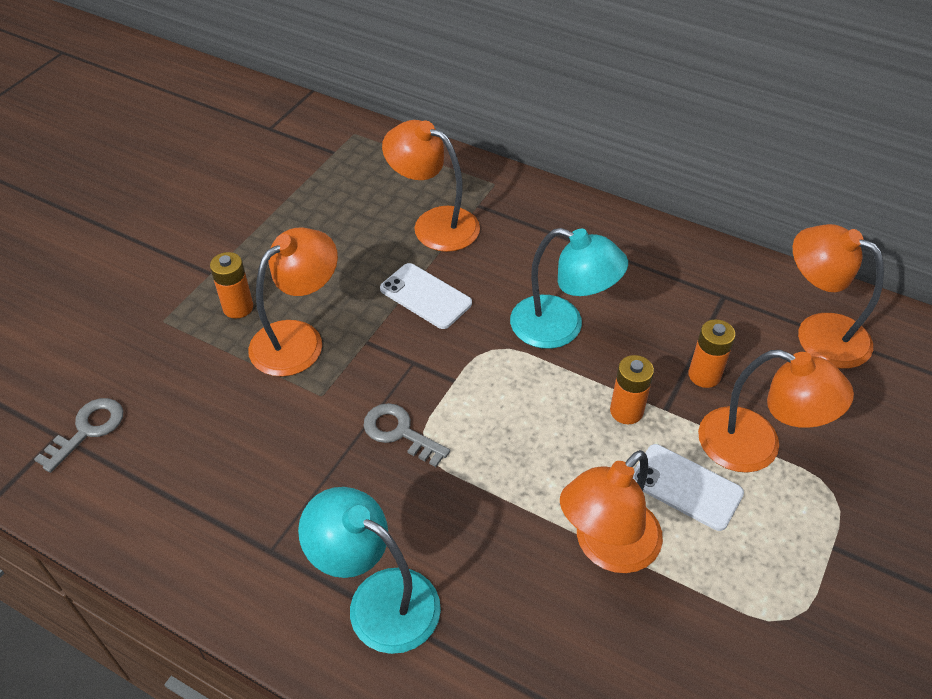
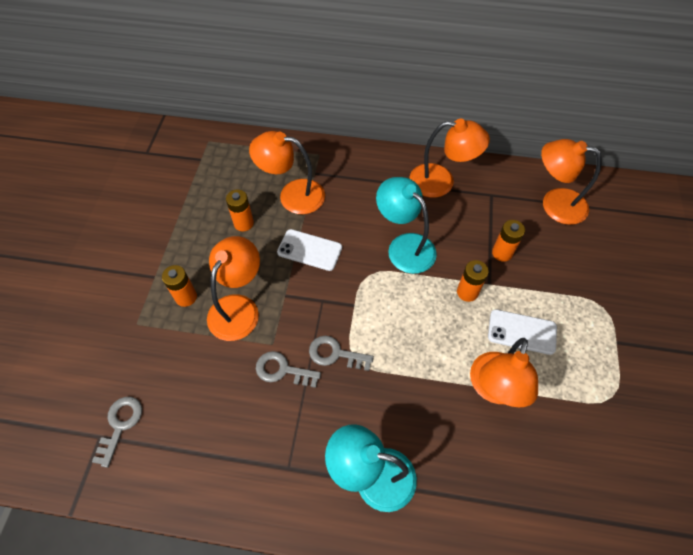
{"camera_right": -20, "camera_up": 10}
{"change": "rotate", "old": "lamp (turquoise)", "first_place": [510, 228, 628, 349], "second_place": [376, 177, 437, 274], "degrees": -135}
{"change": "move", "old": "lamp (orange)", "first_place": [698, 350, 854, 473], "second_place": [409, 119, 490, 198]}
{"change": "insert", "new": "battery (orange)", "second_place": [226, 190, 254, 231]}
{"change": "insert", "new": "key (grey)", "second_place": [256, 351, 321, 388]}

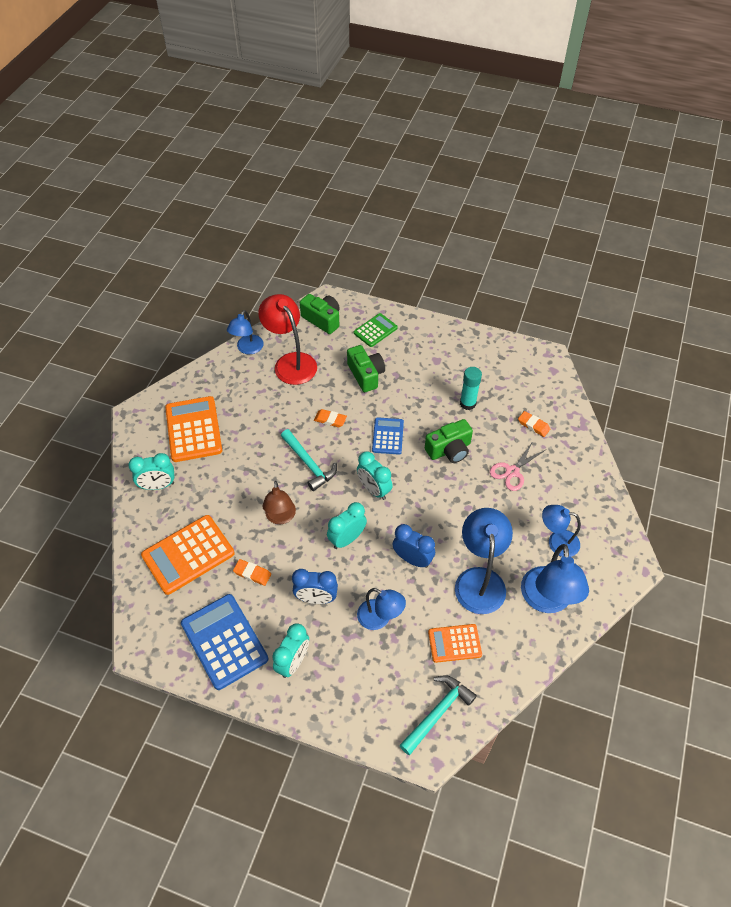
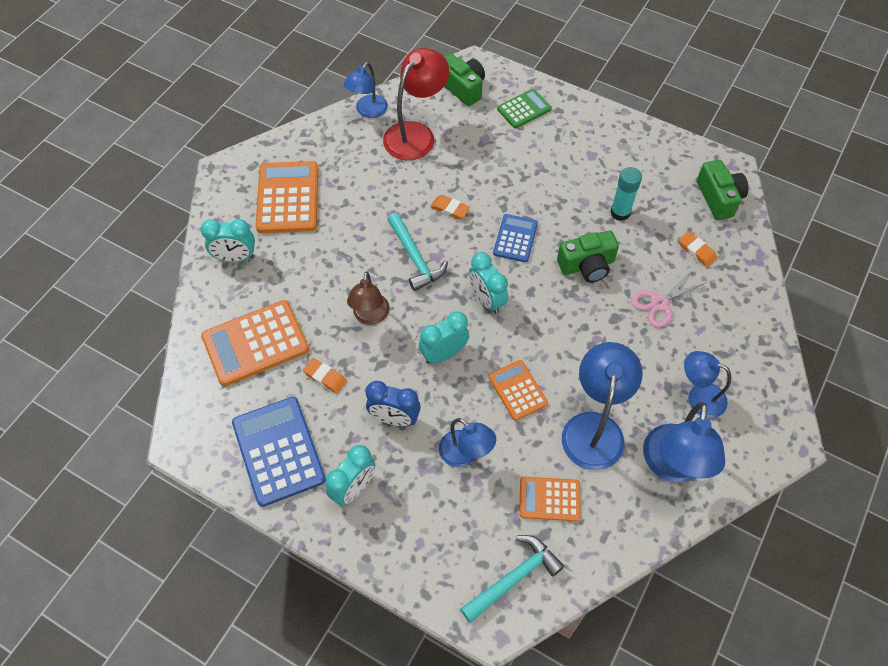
{"camera_right": 10, "camera_up": 5}
{"change": "rotate", "old": "lamp (red)", "first_place": [258, 294, 317, 385], "second_place": [383, 48, 449, 160], "degrees": 60}
{"change": "move", "old": "camera (green)", "first_place": [347, 345, 385, 392], "second_place": [697, 160, 749, 220]}
{"change": "replace", "old": "clock (blue)", "new": "calculator (orange)", "first_place": [392, 524, 435, 568], "second_place": [488, 360, 548, 421]}

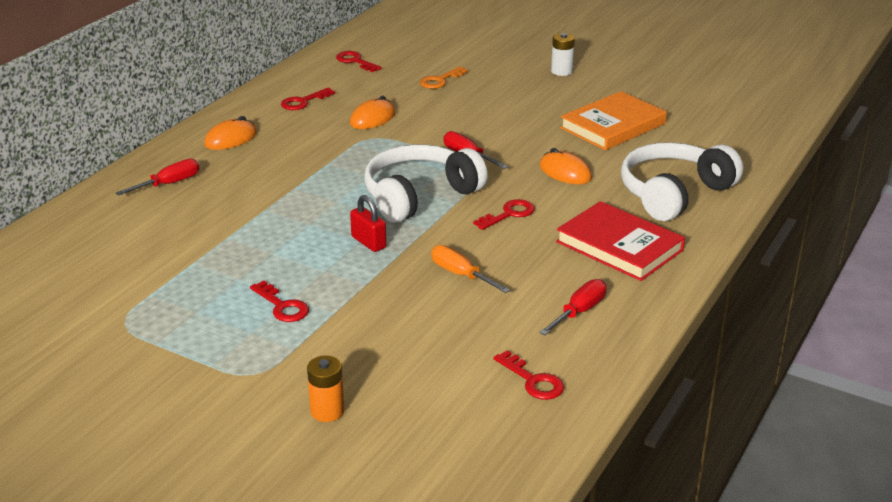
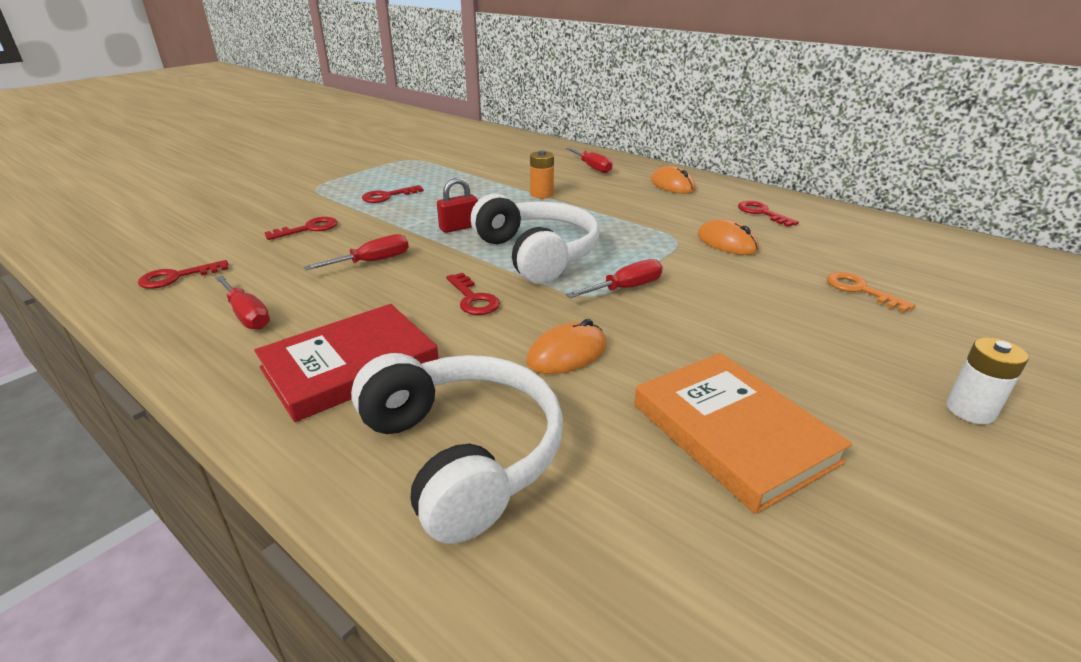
{"camera_right": 100, "camera_up": 0}
{"change": "move", "old": "key (red)", "first_place": [336, 51, 382, 72], "second_place": [264, 217, 338, 240]}
{"change": "recolor", "old": "screwdriver (orange)", "new": "screwdriver (red)", "first_place": [431, 245, 510, 293], "second_place": [304, 234, 409, 270]}
{"change": "move", "old": "battery (orange)", "first_place": [307, 356, 344, 422], "second_place": [530, 150, 554, 198]}

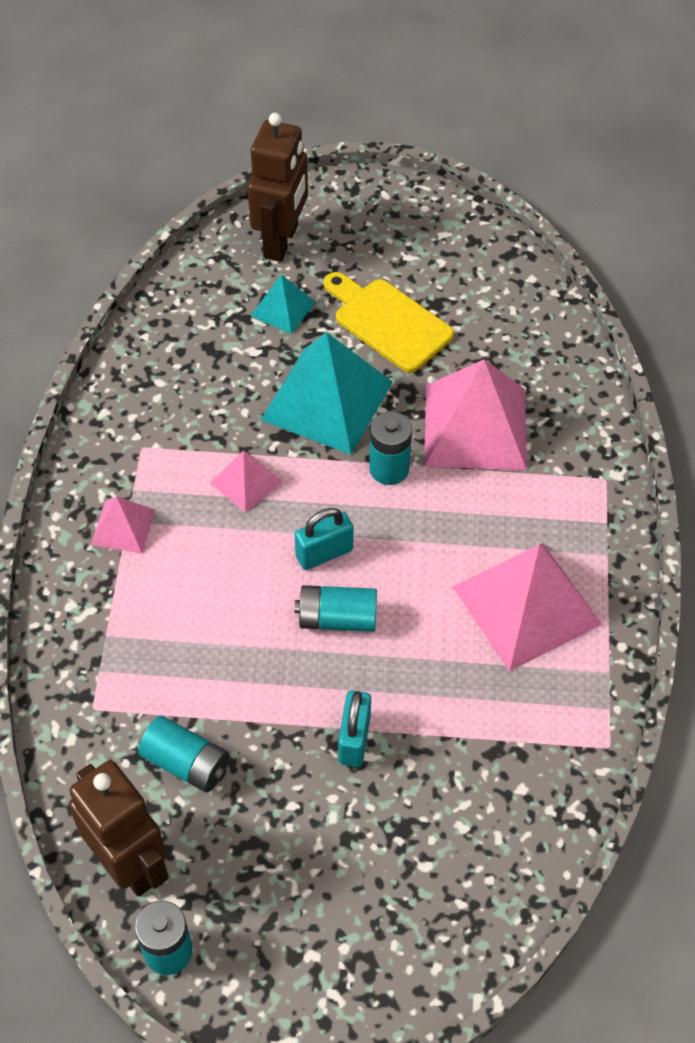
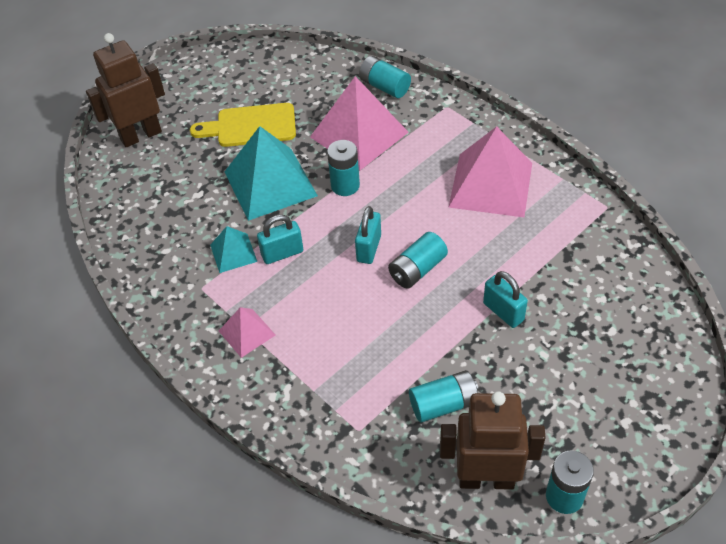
{"camera_right": -45, "camera_up": -5}
{"change": "rotate", "old": "robot (brown)", "first_place": [248, 113, 308, 262], "second_place": [86, 33, 165, 147], "degrees": -90}
{"change": "move", "old": "pyramid (turquoise)", "first_place": [251, 274, 315, 334], "second_place": [210, 226, 257, 273]}
{"change": "replace", "old": "pyramid (pink)", "new": "padlock (turquoise)", "first_place": [210, 450, 283, 513], "second_place": [257, 215, 303, 264]}
{"change": "insert", "new": "battery (turquoise)", "second_place": [359, 56, 411, 98]}

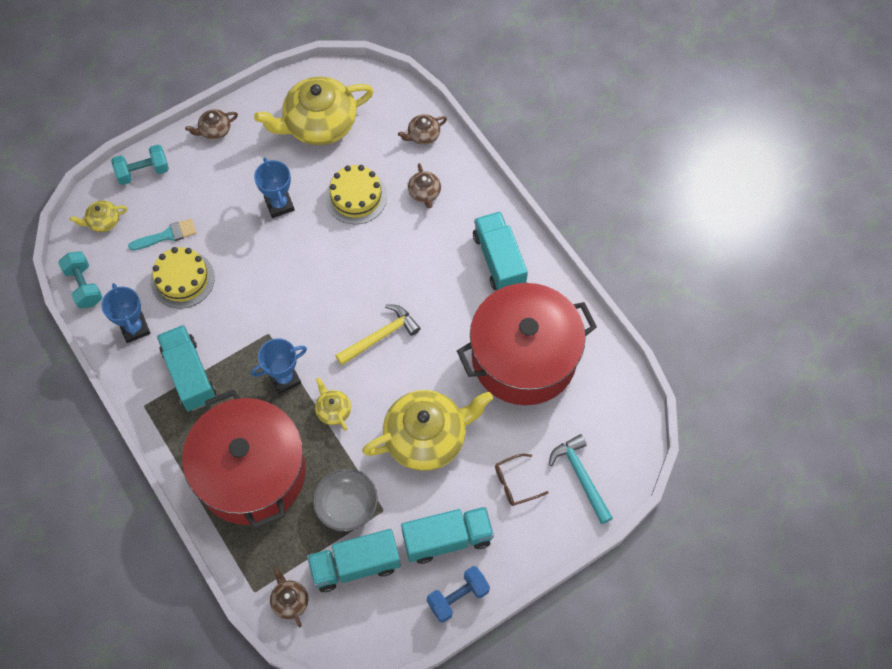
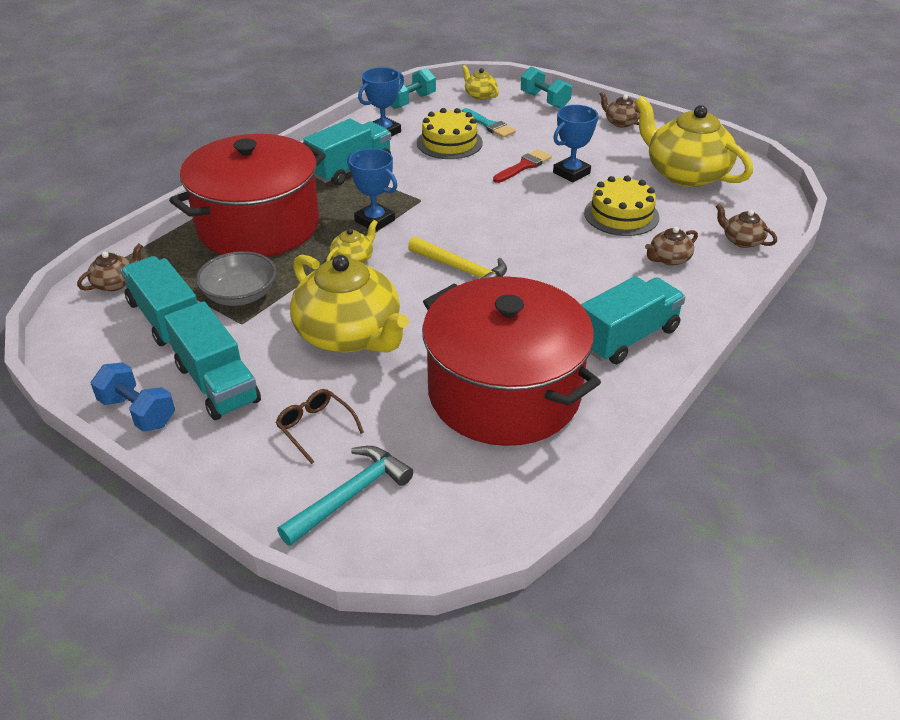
{"camera_right": 70, "camera_up": -25}
{"change": "insert", "new": "brush (red)", "second_place": [493, 149, 552, 183]}

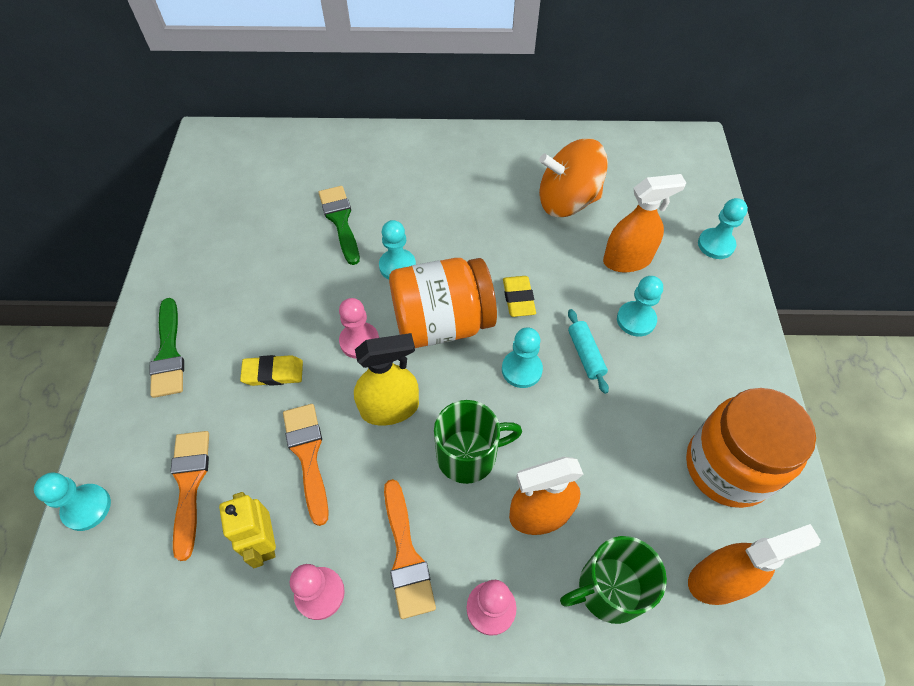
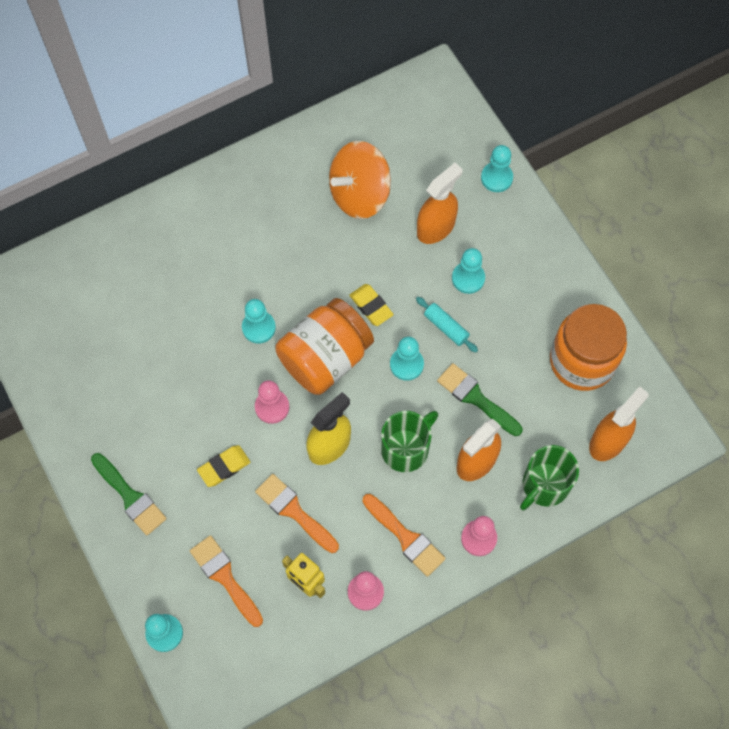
{"camera_right": -30, "camera_up": 10}
{"change": "move", "old": "brush (green)", "first_place": [318, 186, 360, 265], "second_place": [437, 363, 522, 436]}

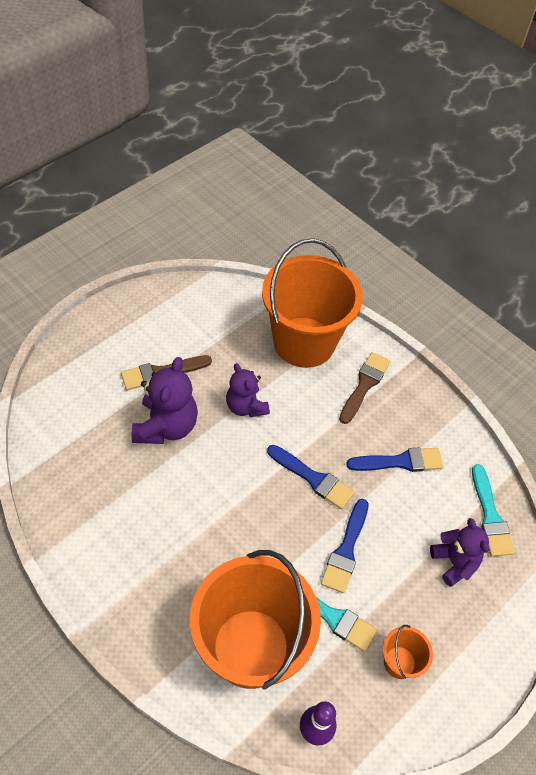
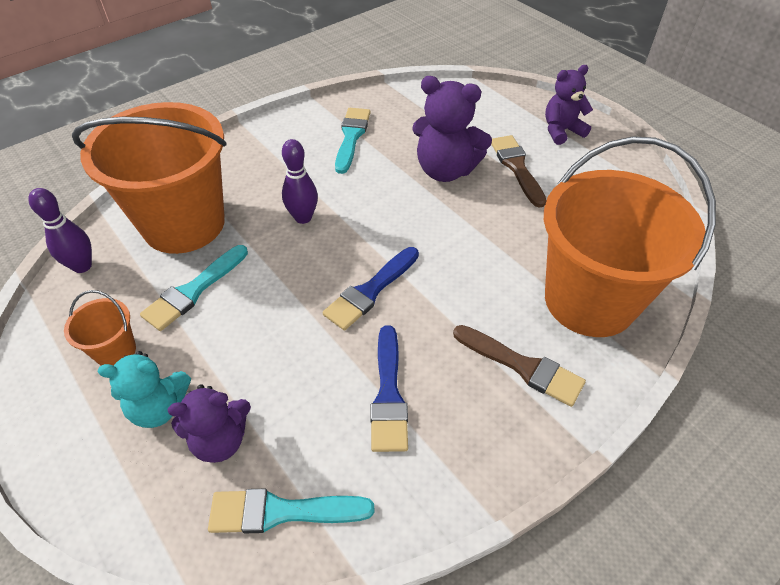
{"camera_right": 100, "camera_up": -5}
{"change": "move", "old": "teddy bear (purple)", "first_place": [226, 363, 270, 417], "second_place": [545, 65, 593, 145]}
{"change": "delete", "old": "brush (blue)", "first_place": [321, 499, 369, 593]}
{"change": "insert", "new": "brush (turquoise)", "second_place": [335, 108, 371, 174]}
{"change": "insert", "new": "bowling pin (purple)", "second_place": [282, 139, 318, 224]}
{"change": "insert", "new": "teddy bear (turquoise)", "second_place": [98, 351, 191, 428]}

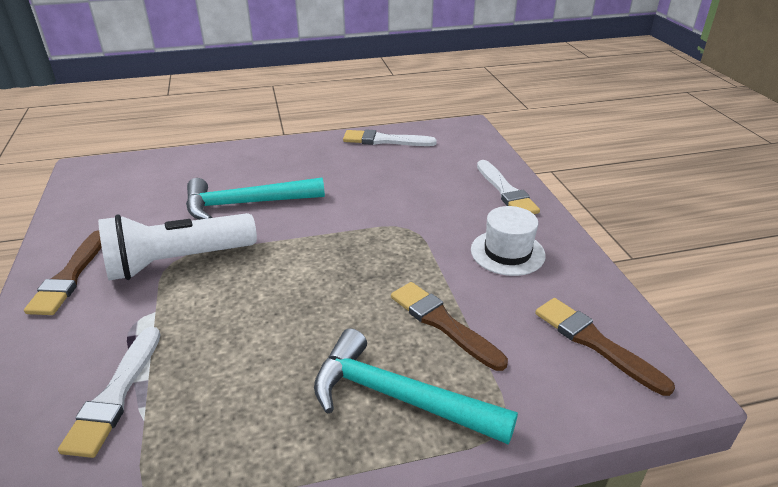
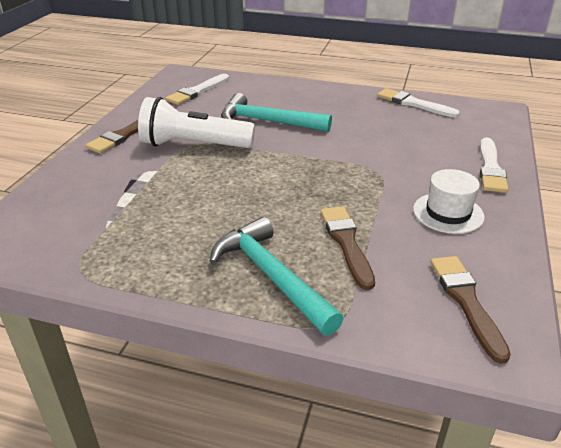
{"camera_right": 30, "camera_up": 0}
{"change": "move", "old": "brush (white)", "first_place": [58, 327, 161, 458], "second_place": [166, 74, 229, 105]}

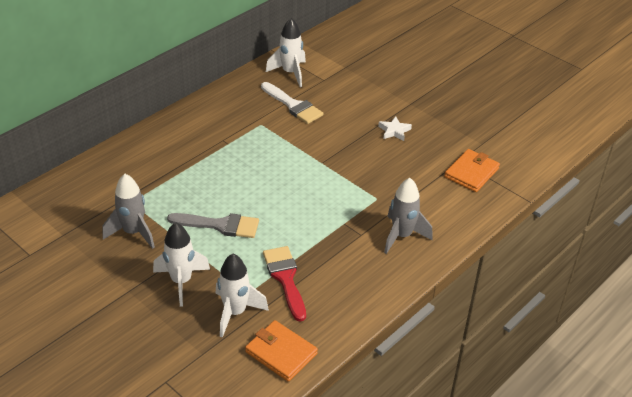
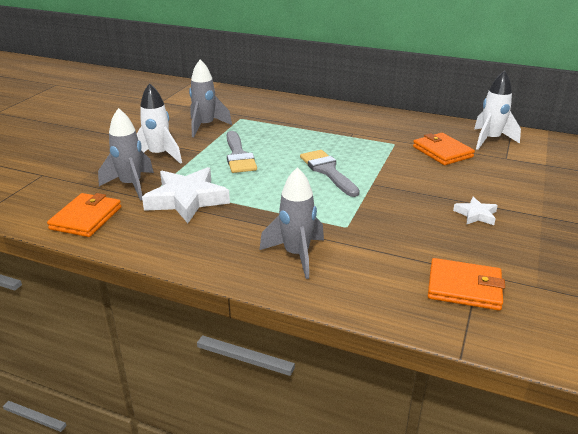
{"camera_right": 70, "camera_up": -10}
{"change": "replace", "old": "brush (white)", "new": "wallet (orange)", "first_place": [261, 82, 324, 124], "second_place": [413, 133, 475, 165]}
{"change": "replace", "old": "brush (red)", "new": "star (white)", "first_place": [263, 246, 306, 322], "second_place": [142, 167, 230, 223]}
{"change": "recolor", "old": "rocket (white)", "new": "rocket (grey)", "first_place": [216, 254, 269, 338], "second_place": [98, 108, 154, 201]}
{"change": "insert", "new": "brush (grey)", "second_place": [300, 150, 360, 197]}

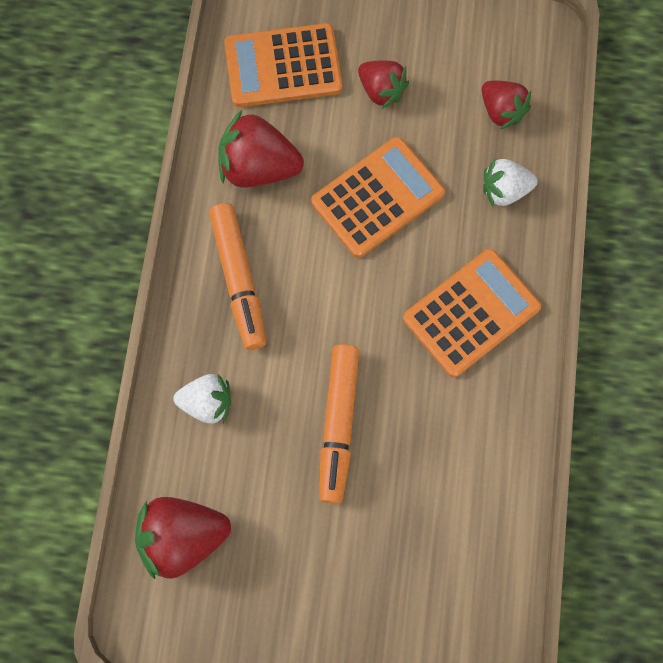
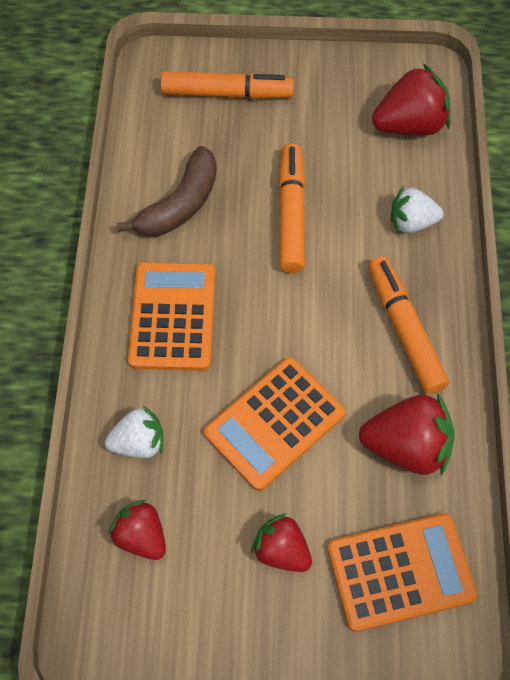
{"camera_right": 175, "camera_up": -10}
{"change": "rotate", "old": "calculator (orange)", "first_place": [403, 249, 541, 377], "second_place": [128, 262, 215, 371], "degrees": 135}
{"change": "insert", "new": "marker (orange)", "second_place": [160, 71, 294, 99]}
{"change": "insert", "new": "banana (brown)", "second_place": [117, 146, 217, 236]}

